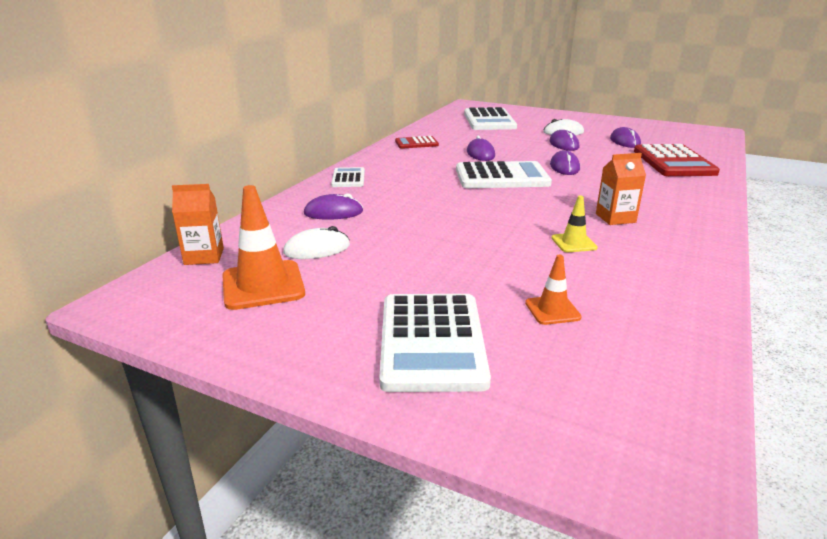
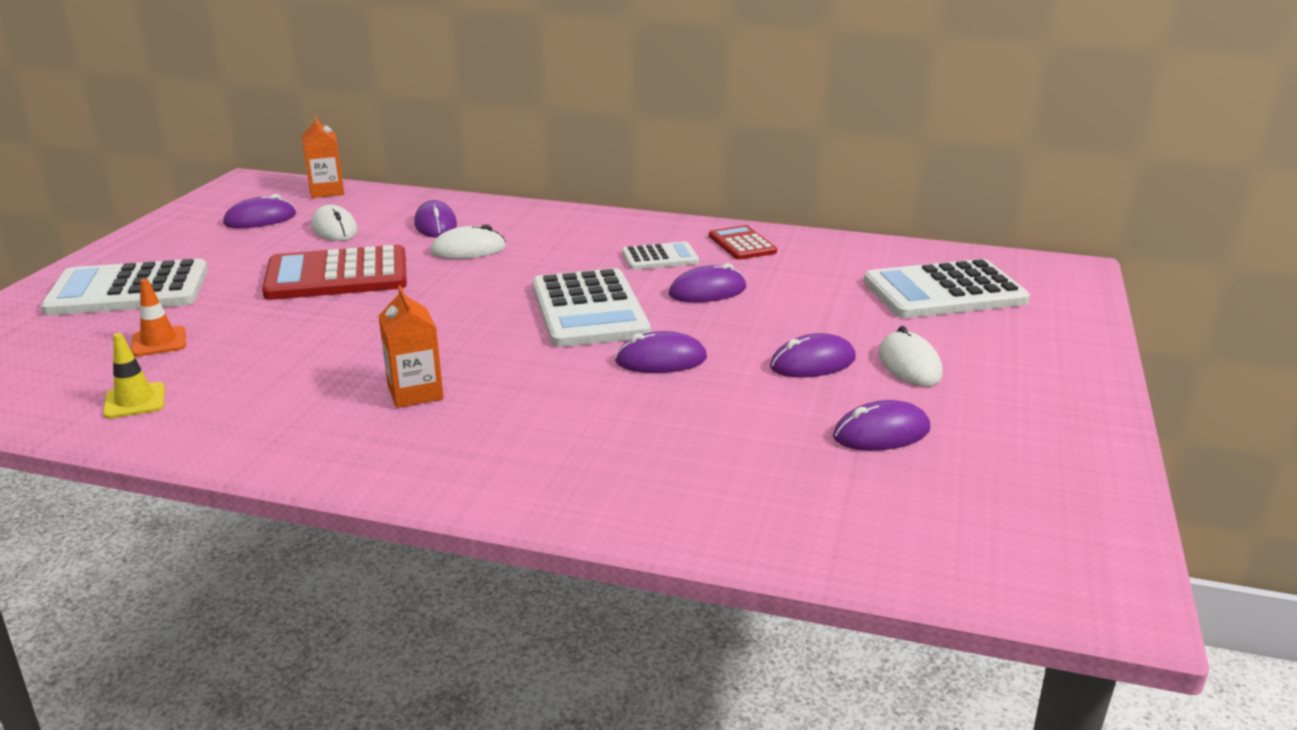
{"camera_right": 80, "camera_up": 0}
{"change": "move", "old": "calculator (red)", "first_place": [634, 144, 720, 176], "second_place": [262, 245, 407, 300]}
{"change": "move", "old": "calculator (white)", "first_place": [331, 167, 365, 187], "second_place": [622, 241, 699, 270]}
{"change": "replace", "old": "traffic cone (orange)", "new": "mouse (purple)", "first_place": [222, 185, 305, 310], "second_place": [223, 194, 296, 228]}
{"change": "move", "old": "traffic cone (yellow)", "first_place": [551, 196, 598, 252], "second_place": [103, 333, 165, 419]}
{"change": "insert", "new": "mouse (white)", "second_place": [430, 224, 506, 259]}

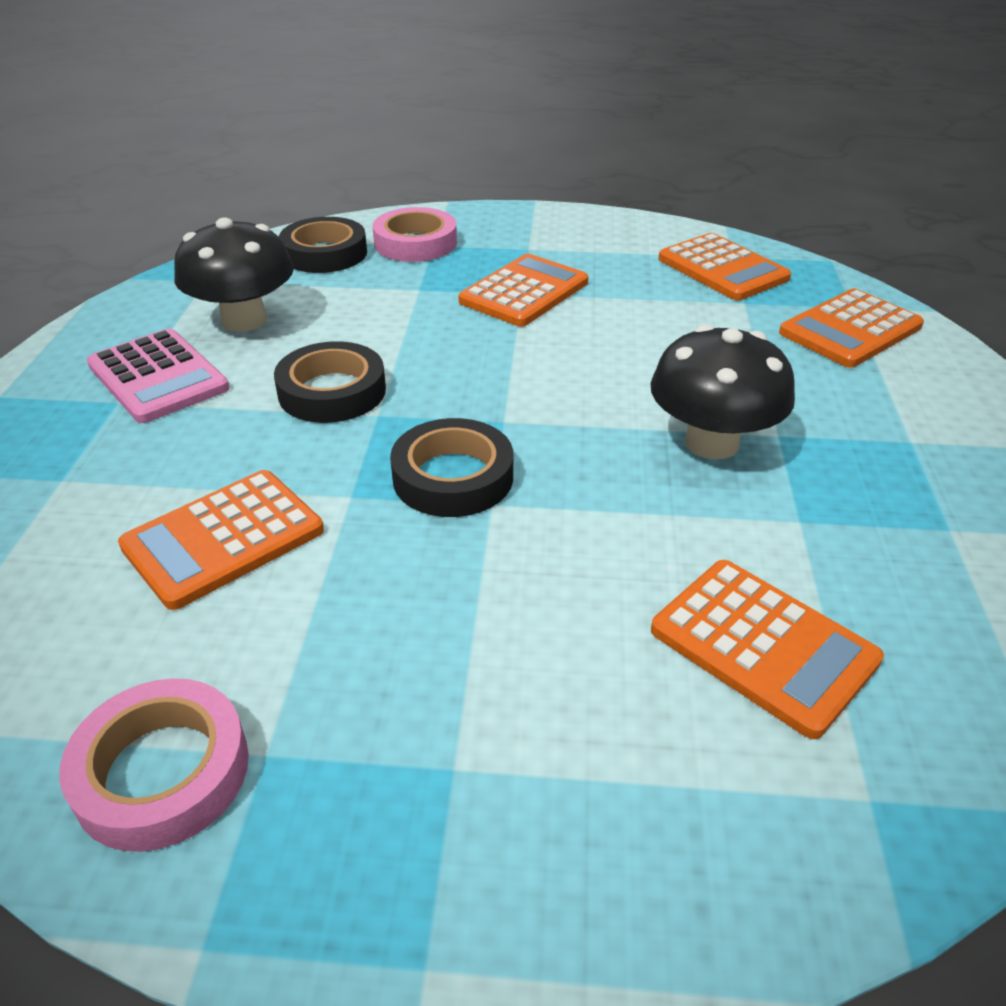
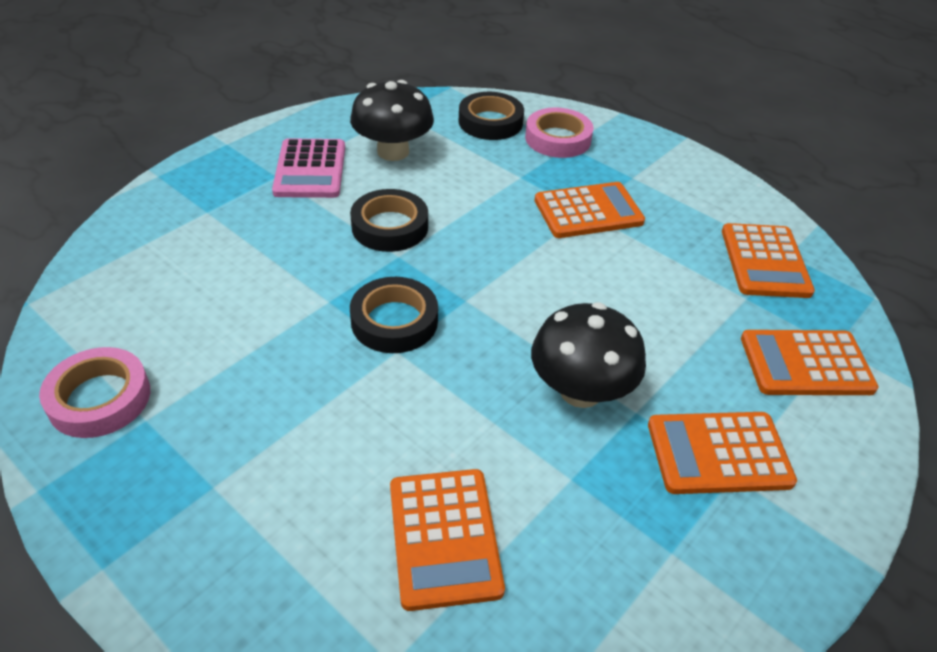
{"camera_right": 35, "camera_up": 5}
{"change": "move", "old": "calculator (orange)", "first_place": [118, 470, 324, 610], "second_place": [648, 412, 797, 494]}

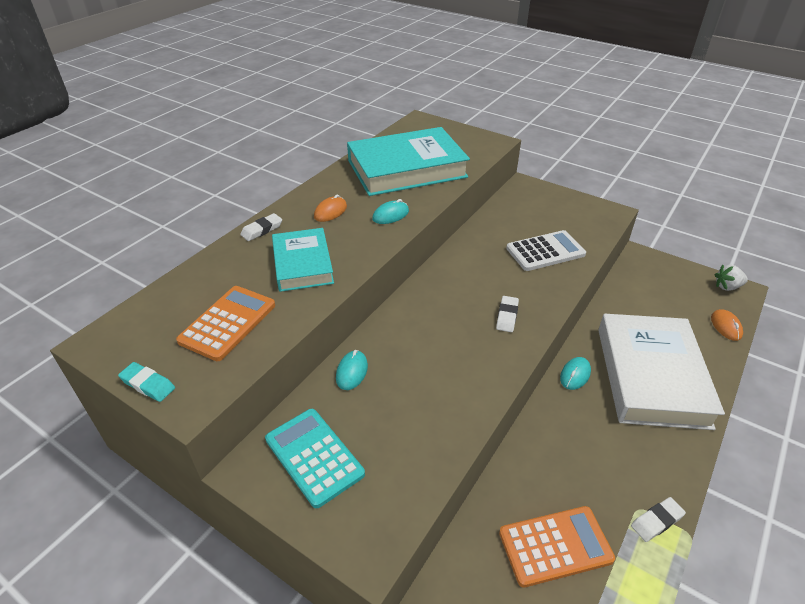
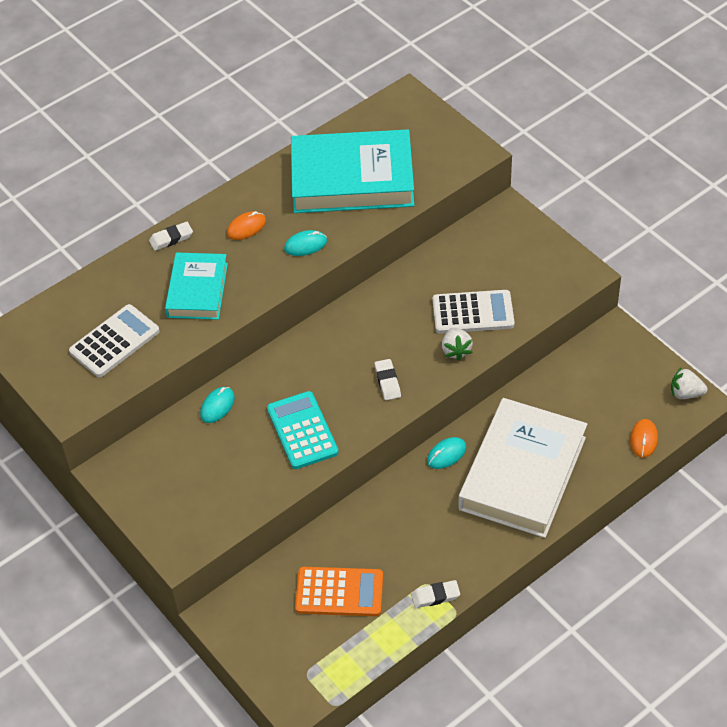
{"camera_right": 20, "camera_up": 10}
{"change": "recolor", "old": "calculator (orange)", "new": "calculator (white)", "first_place": [176, 286, 275, 361], "second_place": [69, 304, 160, 377]}
{"change": "rotate", "old": "eraser (white)", "first_place": [496, 296, 519, 332], "second_place": [374, 359, 401, 400], "degrees": -45}
{"change": "delete", "old": "eraser (turquoise)", "first_place": [118, 362, 175, 402]}
{"change": "move", "old": "calculator (turquoise)", "first_place": [265, 409, 365, 508], "second_place": [267, 391, 339, 469]}
{"change": "insert", "new": "strawberry (white)", "second_place": [442, 327, 473, 361]}

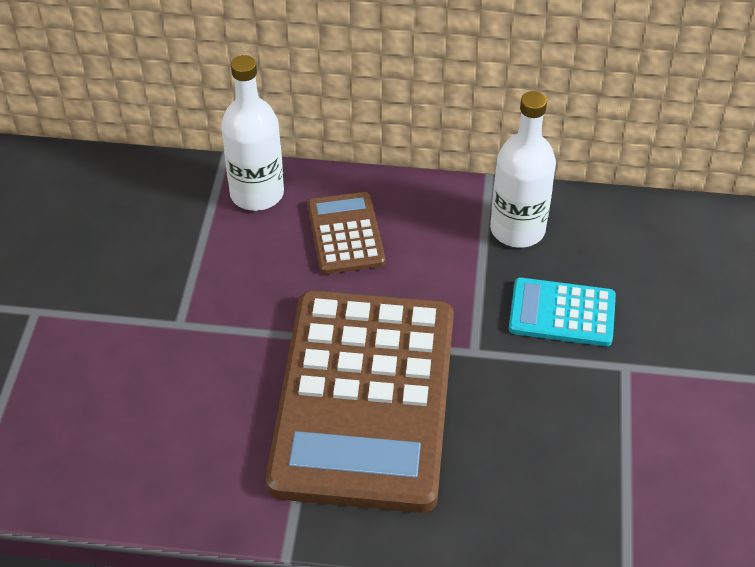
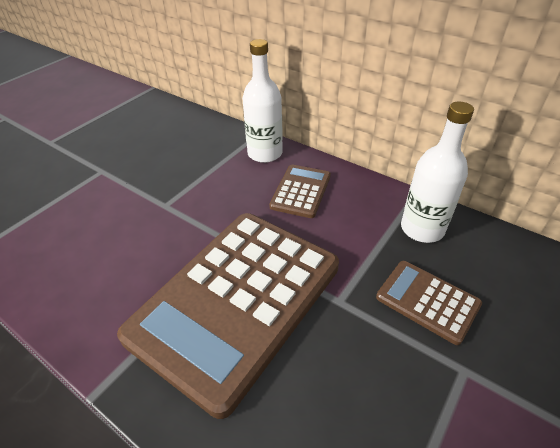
{"camera_right": 30, "camera_up": -5}
{"change": "recolor", "old": "calculator (turquoise)", "new": "calculator (brown)", "first_place": [509, 277, 616, 346], "second_place": [376, 261, 482, 345]}

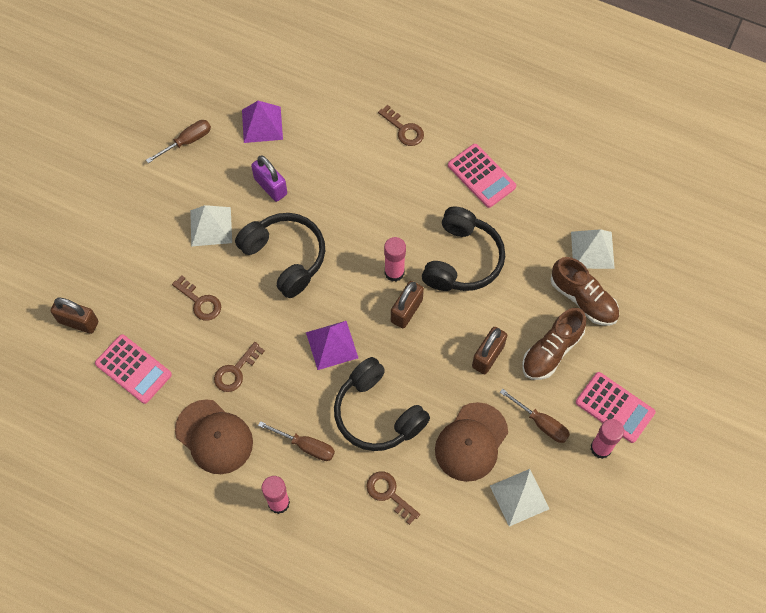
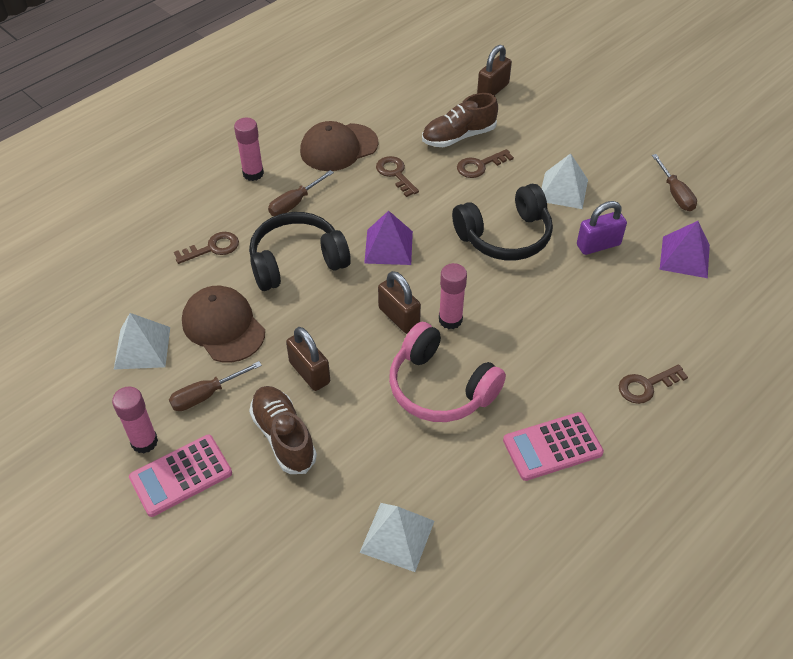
{"camera_right": 110, "camera_up": -15}
{"change": "recolor", "old": "headphones (black)", "new": "headphones (pink)", "first_place": [422, 206, 505, 291], "second_place": [389, 322, 506, 422]}
{"change": "move", "old": "shoe (brown)", "first_place": [550, 257, 619, 326], "second_place": [422, 93, 498, 147]}
{"change": "delete", "old": "calculator (pink)", "first_place": [95, 334, 172, 404]}

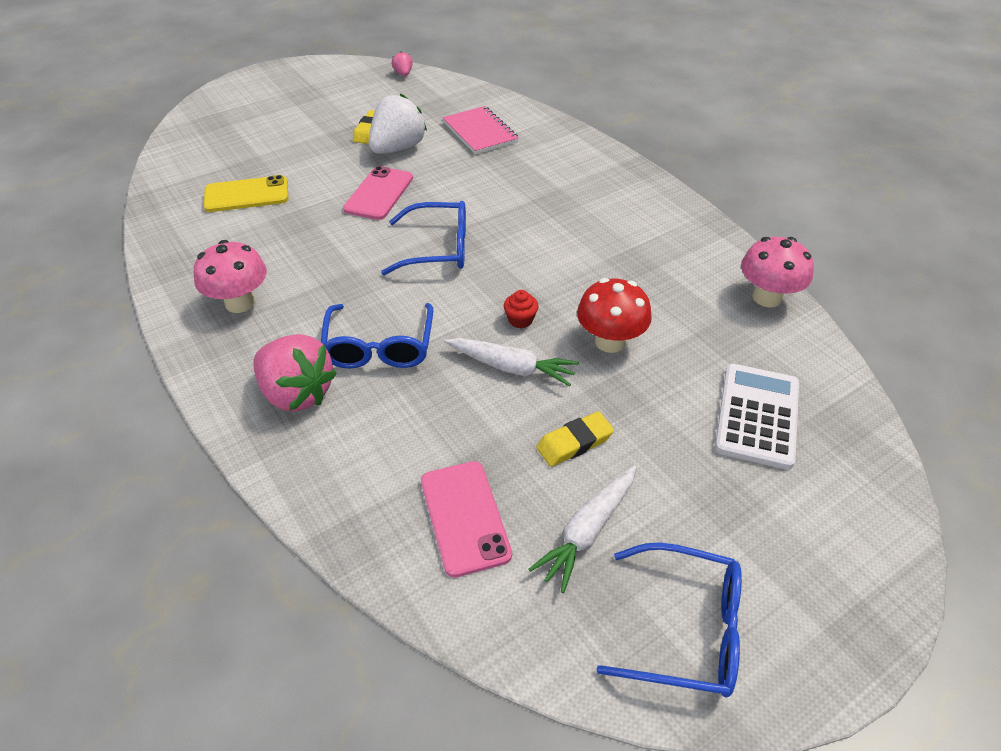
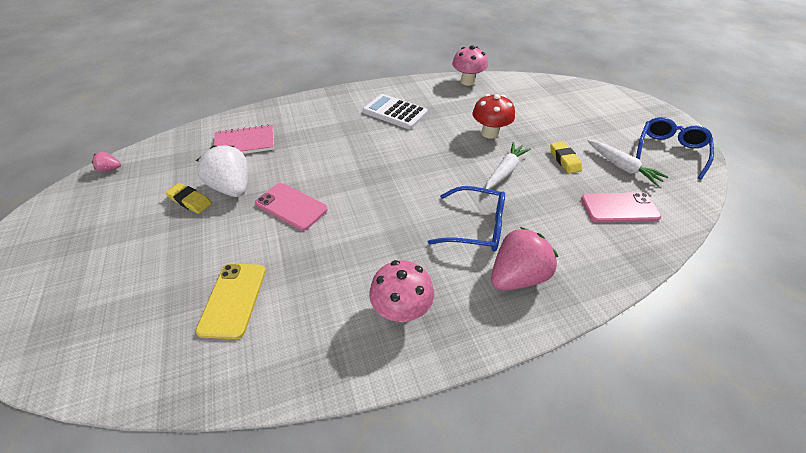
{"camera_right": -75, "camera_up": 0}
{"change": "delete", "old": "glasses (blue)", "first_place": [381, 201, 466, 275]}
{"change": "delete", "old": "cupcake (red)", "first_place": [504, 290, 538, 328]}
{"change": "move", "old": "calculator (white)", "first_place": [715, 364, 799, 470], "second_place": [363, 94, 428, 129]}

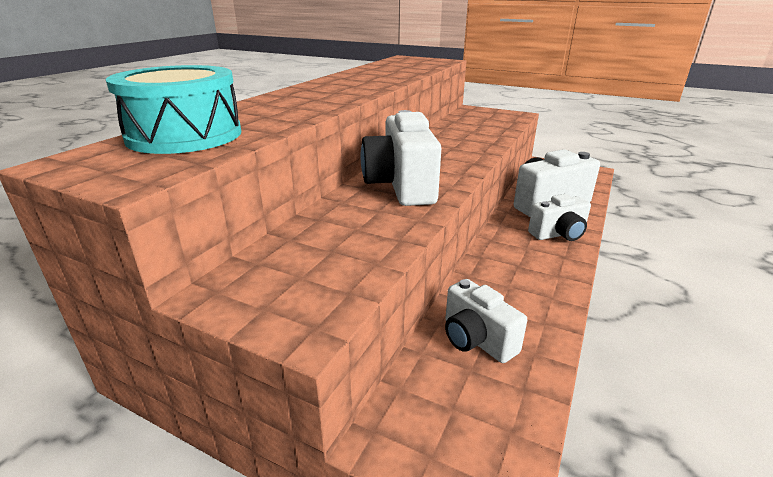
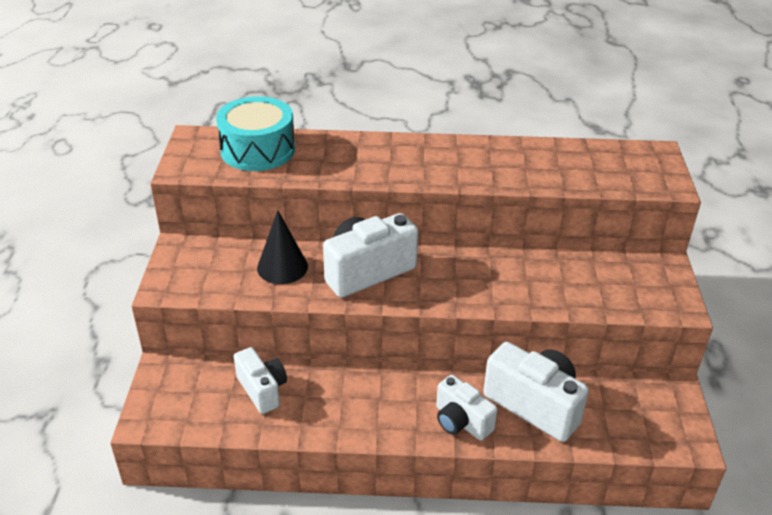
{"camera_right": 65, "camera_up": 10}
{"change": "rotate", "old": "camera (white)", "first_place": [445, 279, 527, 363], "second_place": [234, 347, 287, 414], "degrees": 120}
{"change": "insert", "new": "cone (black)", "second_place": [257, 210, 308, 284]}

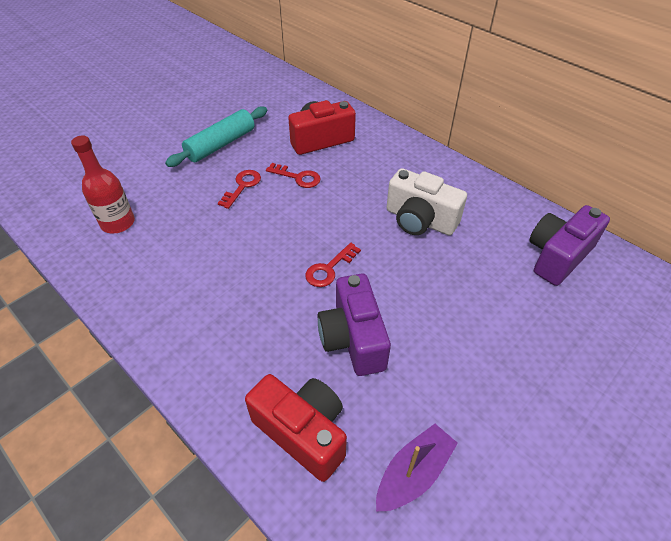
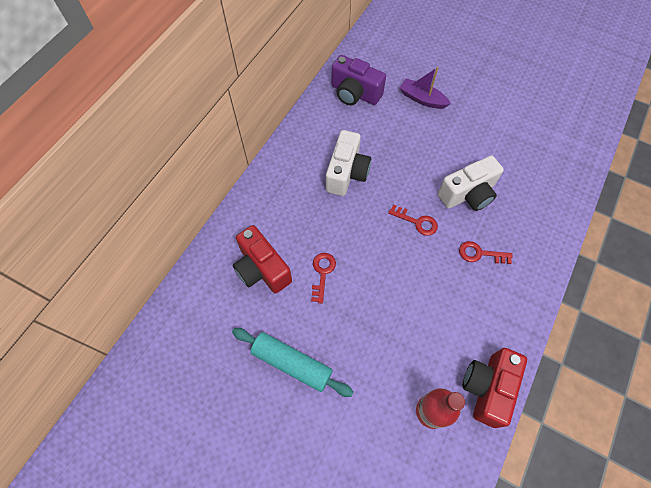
{"camera_right": -105, "camera_up": 15}
{"change": "move", "old": "key (red)", "first_place": [218, 170, 261, 209], "second_place": [459, 241, 513, 264]}
{"change": "recolor", "old": "camera (purple)", "new": "camera (white)", "first_place": [318, 274, 391, 376], "second_place": [438, 155, 504, 211]}
{"change": "move", "old": "camera (red)", "first_place": [245, 374, 347, 482], "second_place": [463, 348, 527, 428]}
{"change": "move", "old": "boat (purple)", "first_place": [376, 424, 458, 512], "second_place": [400, 67, 451, 109]}

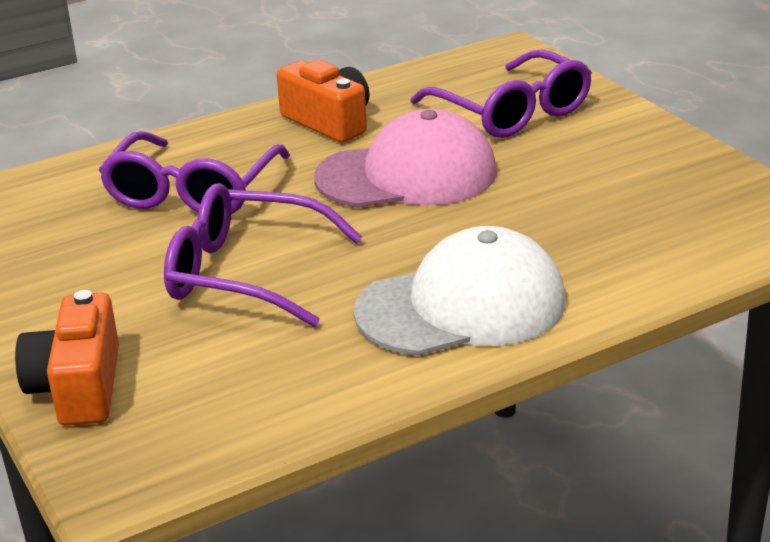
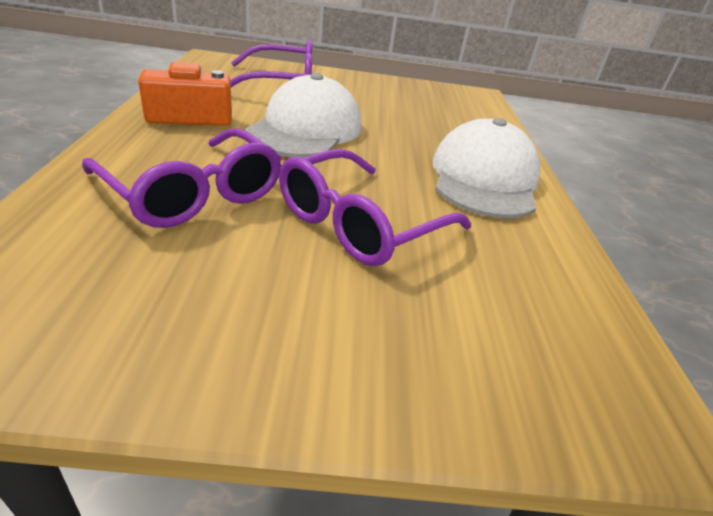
{"camera_right": -65, "camera_up": 5}
{"change": "recolor", "old": "cap (pink)", "new": "cap (white)", "first_place": [314, 108, 497, 208], "second_place": [245, 73, 362, 158]}
{"change": "delete", "old": "camera (orange)", "first_place": [15, 290, 119, 426]}

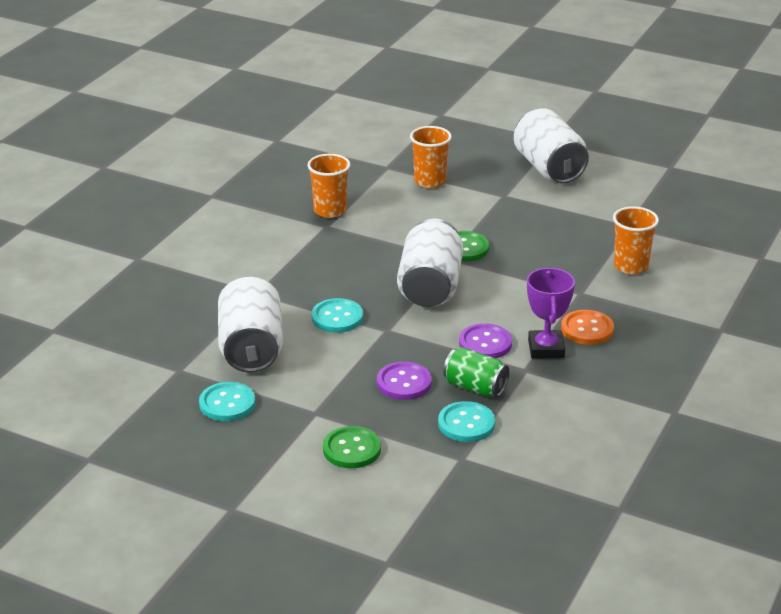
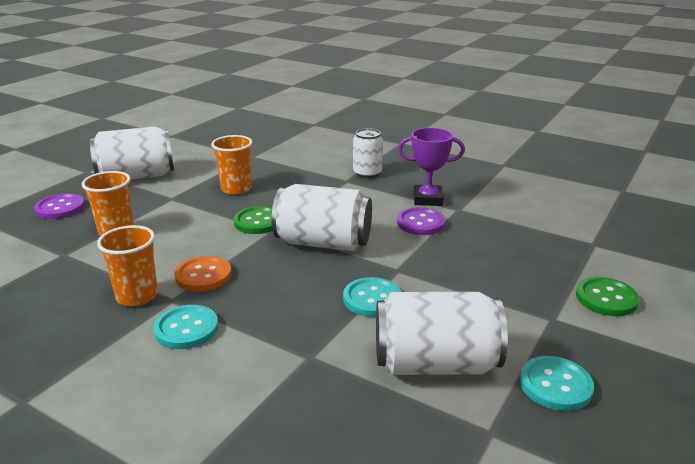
{"camera_right": -85, "camera_up": -5}
{"change": "move", "old": "cup (orange)", "first_place": [613, 206, 659, 275], "second_place": [211, 135, 253, 195]}
{"change": "move", "old": "button (orange)", "first_place": [561, 310, 614, 345], "second_place": [175, 256, 232, 292]}
{"change": "delete", "old": "can (green)", "first_place": [443, 347, 510, 397]}
{"change": "move", "old": "button (purple)", "first_place": [377, 362, 432, 400], "second_place": [34, 193, 85, 219]}
{"change": "move", "old": "button (turquoise)", "first_place": [438, 401, 495, 442], "second_place": [153, 305, 218, 349]}
{"change": "insert", "new": "can (white)", "second_place": [353, 128, 383, 178]}

